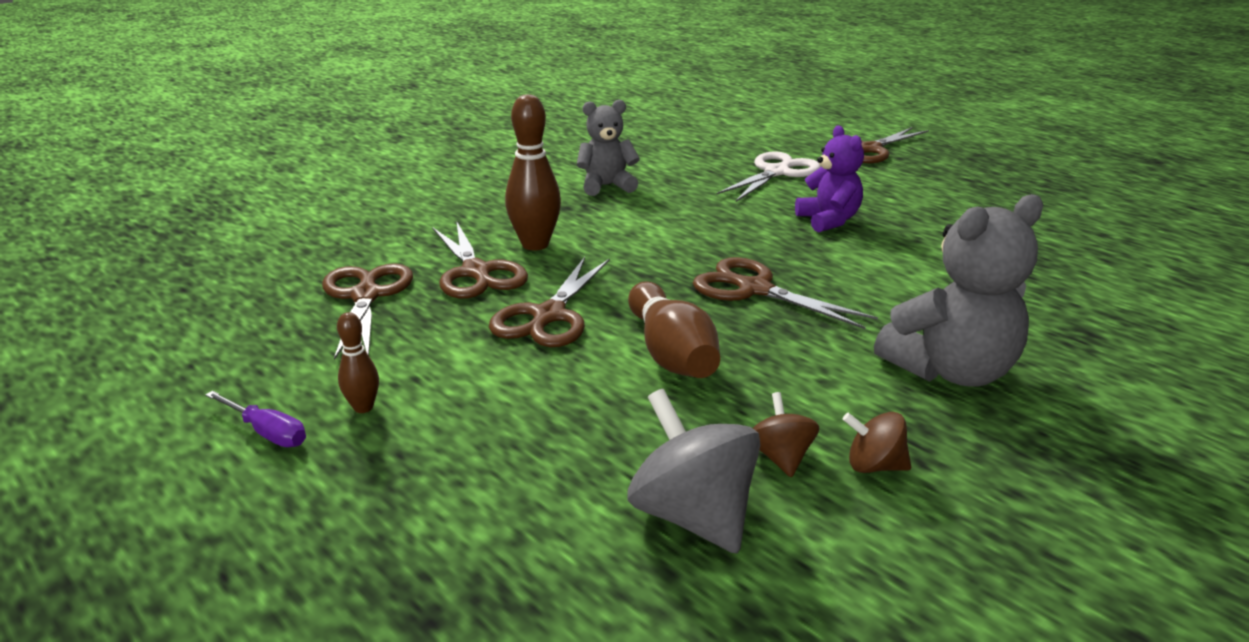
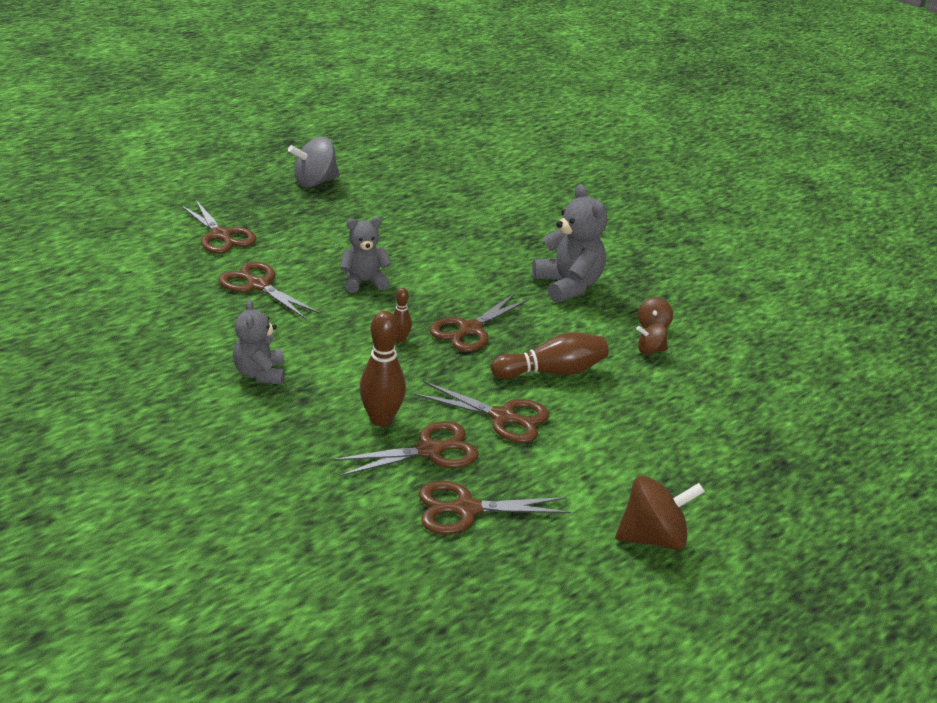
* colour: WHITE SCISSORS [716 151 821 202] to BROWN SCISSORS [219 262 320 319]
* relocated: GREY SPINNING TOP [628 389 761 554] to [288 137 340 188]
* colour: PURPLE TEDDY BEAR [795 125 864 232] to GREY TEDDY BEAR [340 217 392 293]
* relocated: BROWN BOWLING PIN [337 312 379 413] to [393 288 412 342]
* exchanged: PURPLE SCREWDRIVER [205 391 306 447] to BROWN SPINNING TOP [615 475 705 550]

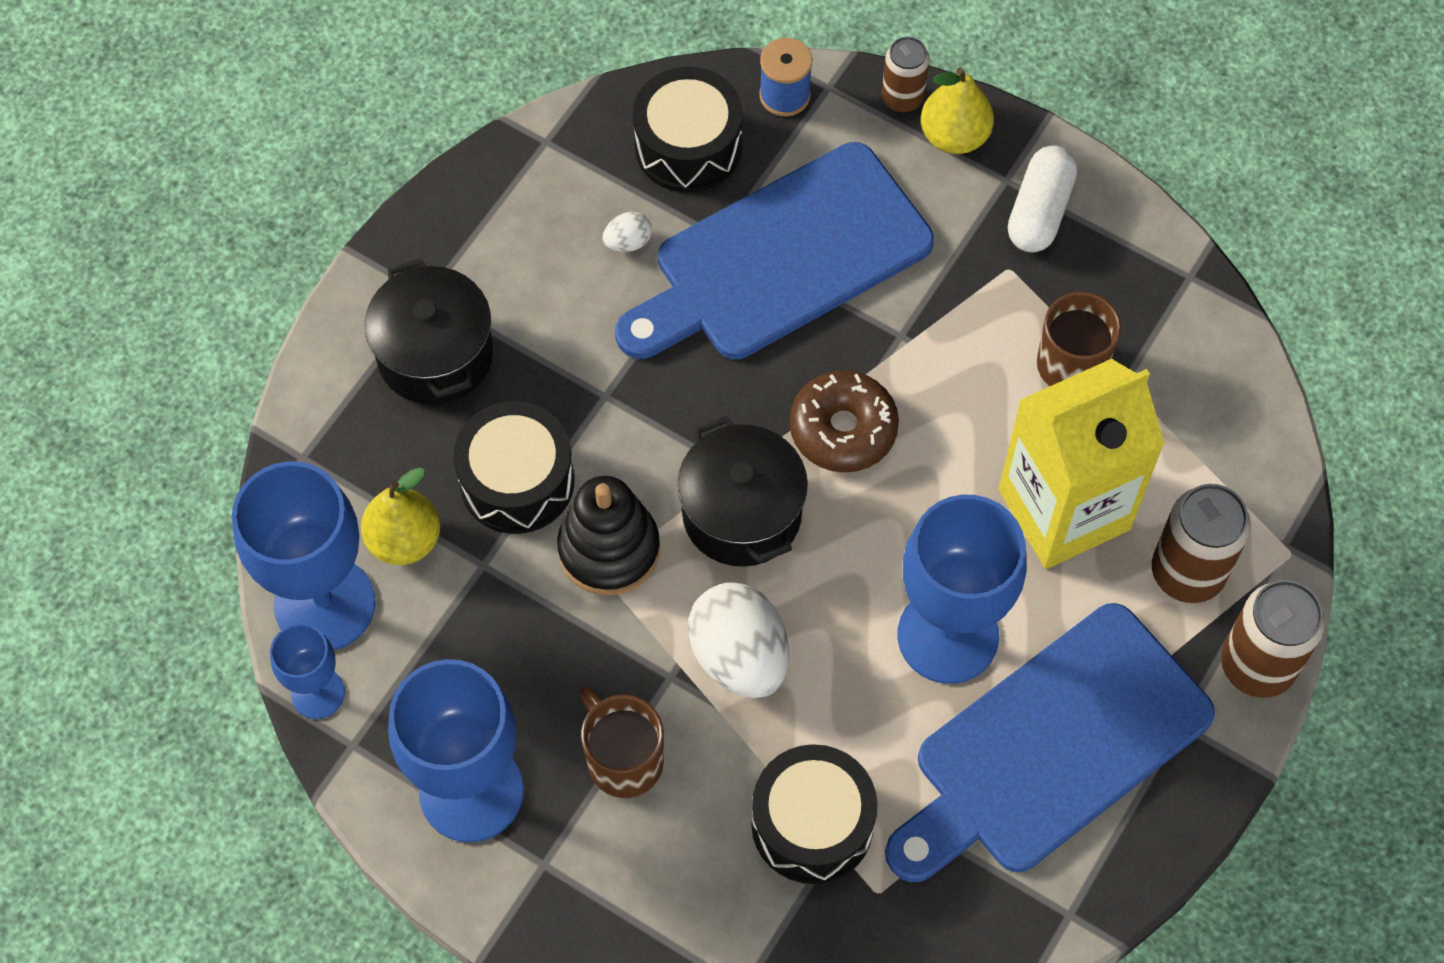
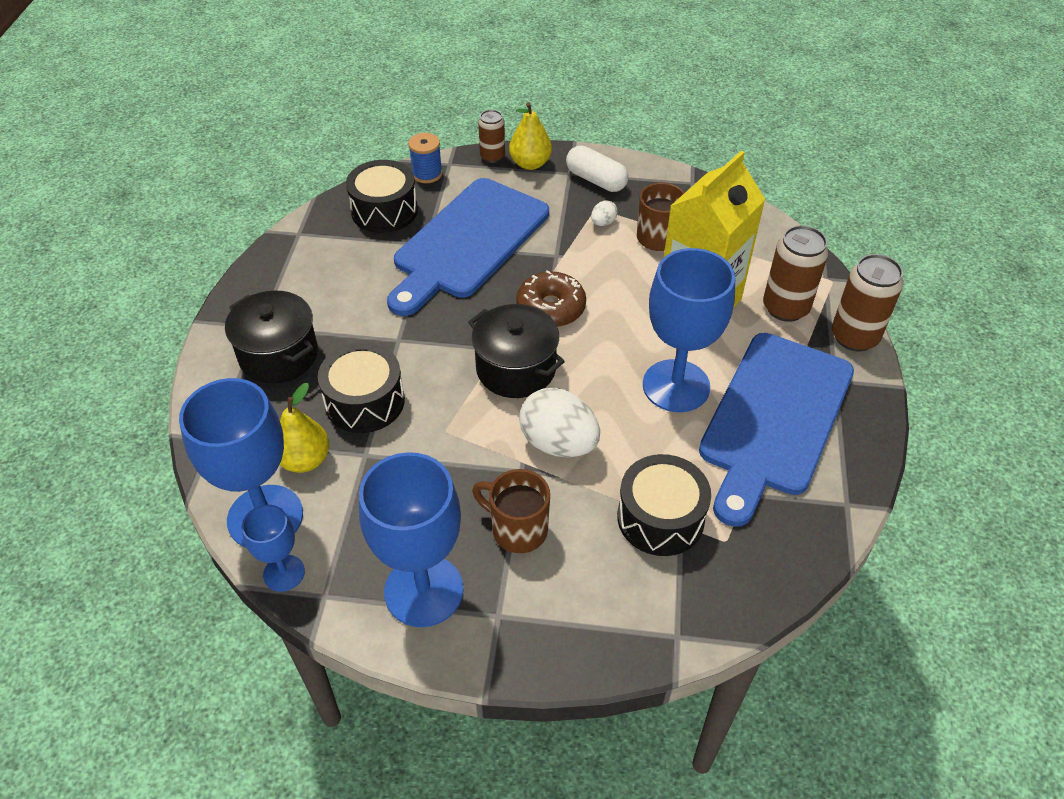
* spun: WHITE CAPSULE [1008 145 1078 252] = [566 146 629 192] 45 degrees counterclockwise
* relocated: WHITE EGG [603 212 652 252] to [591 200 618 226]
* missing: BLACK STACKING TOY [557 476 660 596]

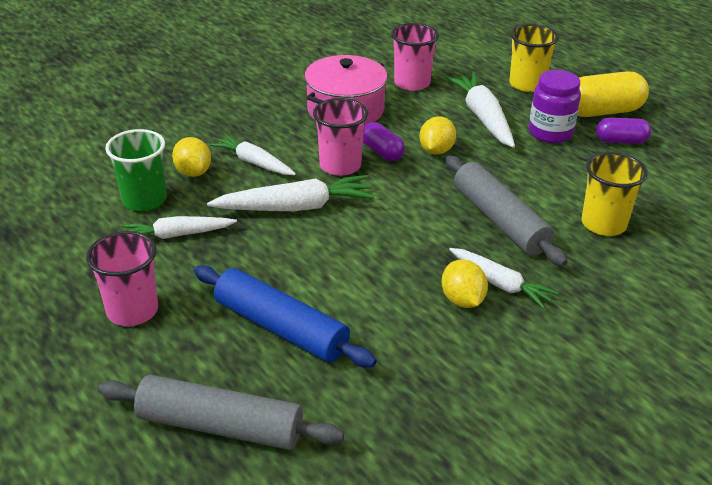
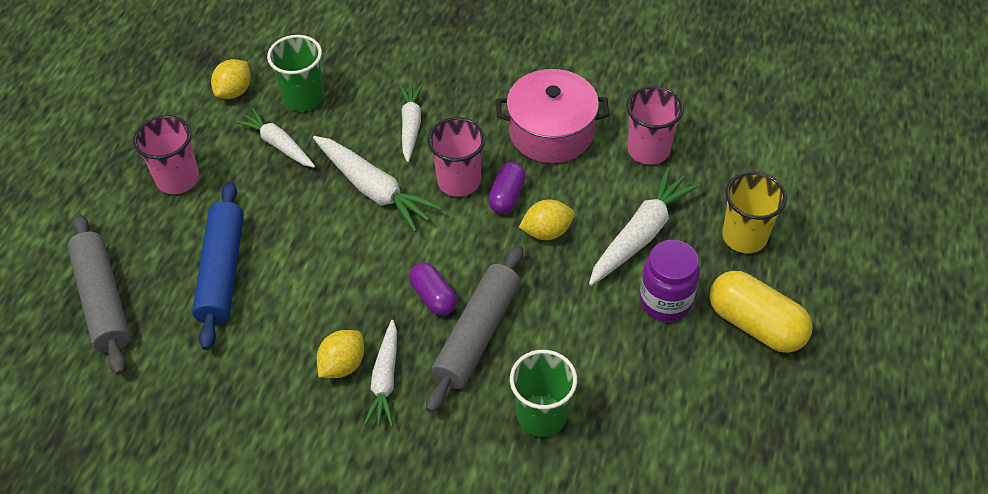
* relocated: YELLOW LEMON [172 137 211 177] to [211 59 251 99]
* relocated: PURPLE CAPSULE [596 117 651 144] to [409 263 457 316]
* colour: YELLOW CUP [582 152 648 236] to GREEN CUP [510 350 577 437]

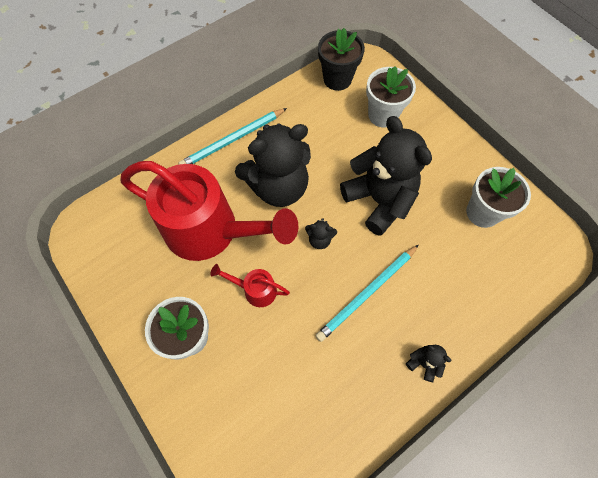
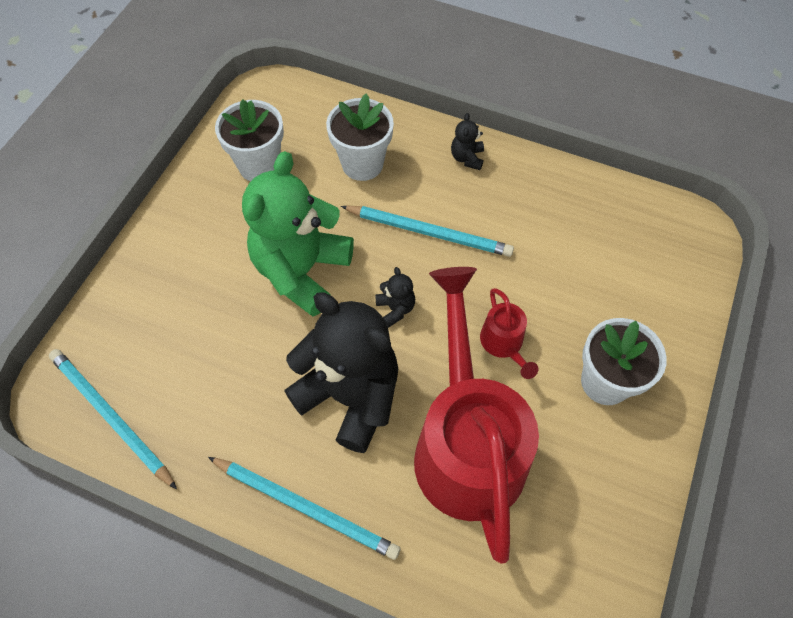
* exchanged: BLACK FLOWER POT [318 28 365 91] to TURQUOISE PENCIL [49 349 177 489]
* colour: BLACK TEDDY BEAR [340 116 432 236] to GREEN TEDDY BEAR [242 151 354 316]
* relocated: WHITE FLOWER POT [366 66 416 128] to [326 93 394 181]

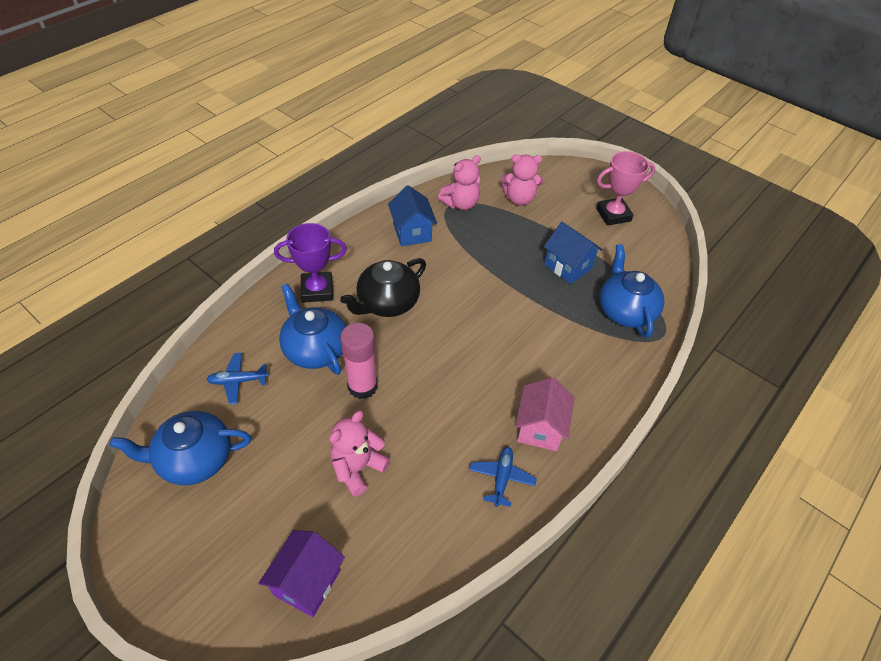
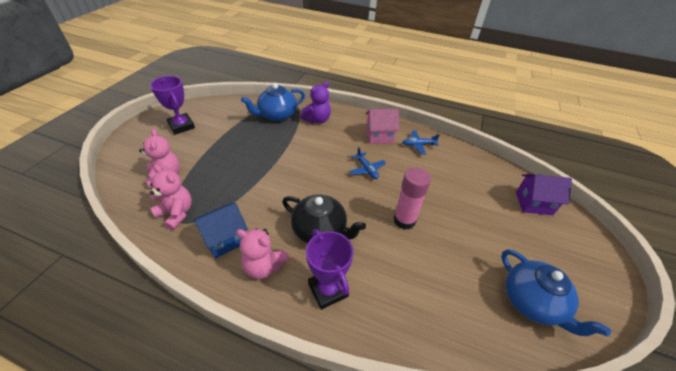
* colour: PINK TROPHY [596 151 655 226] to PURPLE TROPHY [150 76 195 134]
* relocated: PINK TEDDY BEAR [330 411 390 497] to [236 228 289 279]
* appeared: PURPLE TEDDY BEAR [301 81 331 123]
* relocated: BLUE PLANE [206 353 269 404] to [349 147 386 179]
* missing: BLUE TEAPOT [279 283 346 375]
* missing: BLUE HOUSE [544 222 603 284]

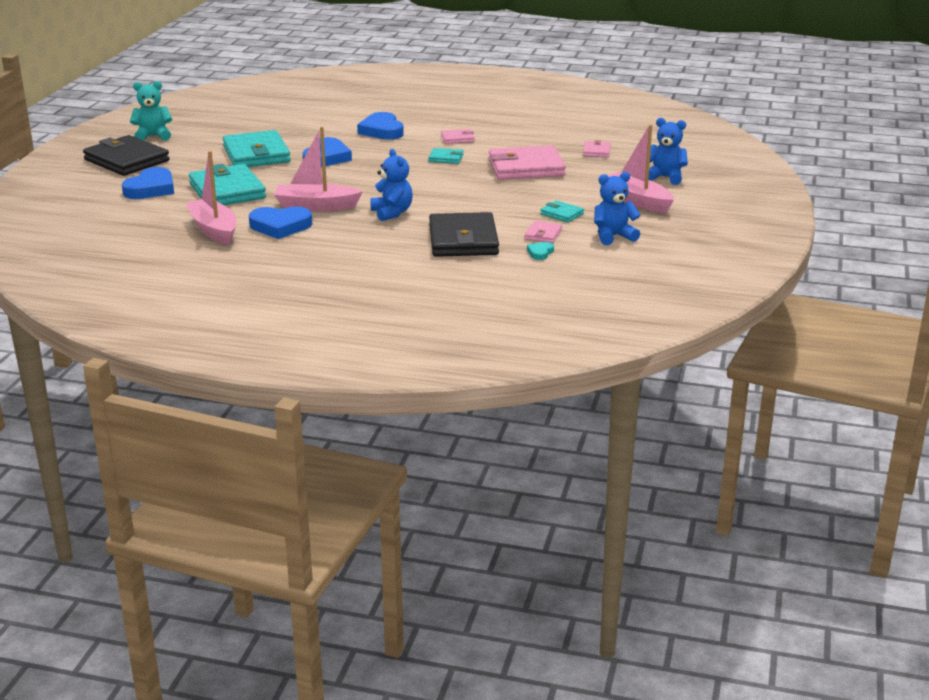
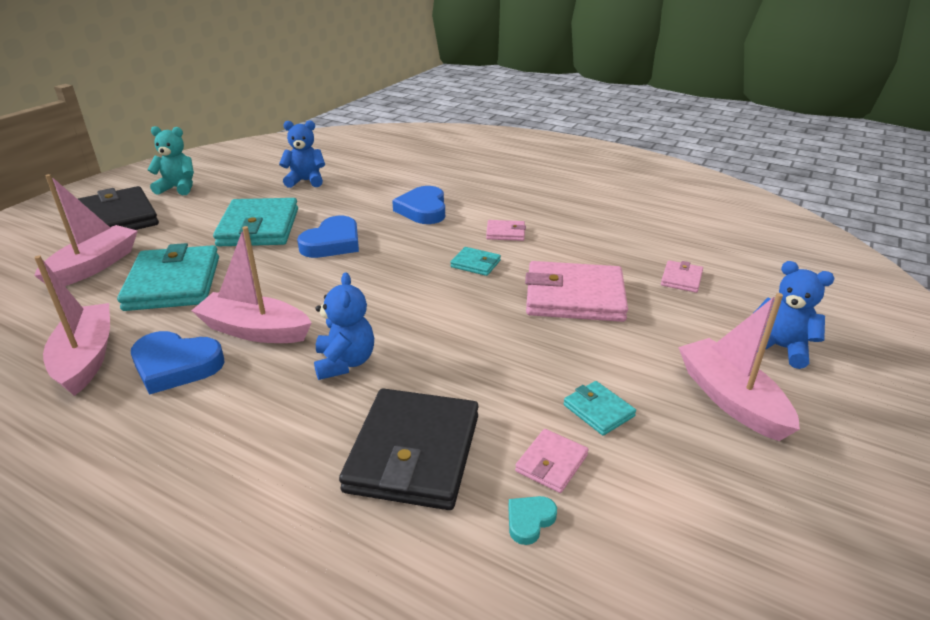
* exchanged: BLUE HEART [122 167 174 199] to PINK BOAT [34 174 138 286]
* relocated: BLUE TEDDY BEAR [594 172 640 245] to [279 120 325 188]

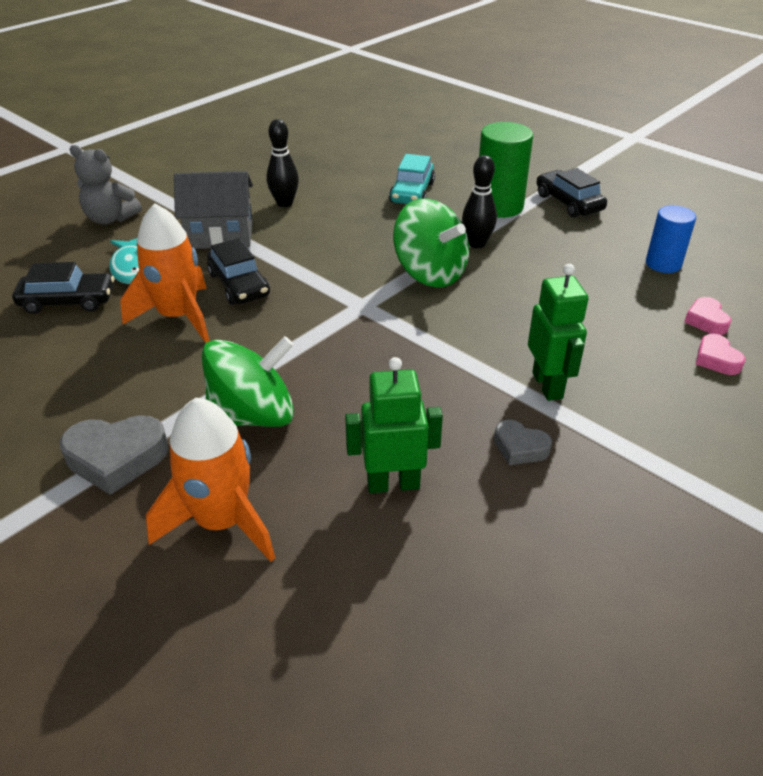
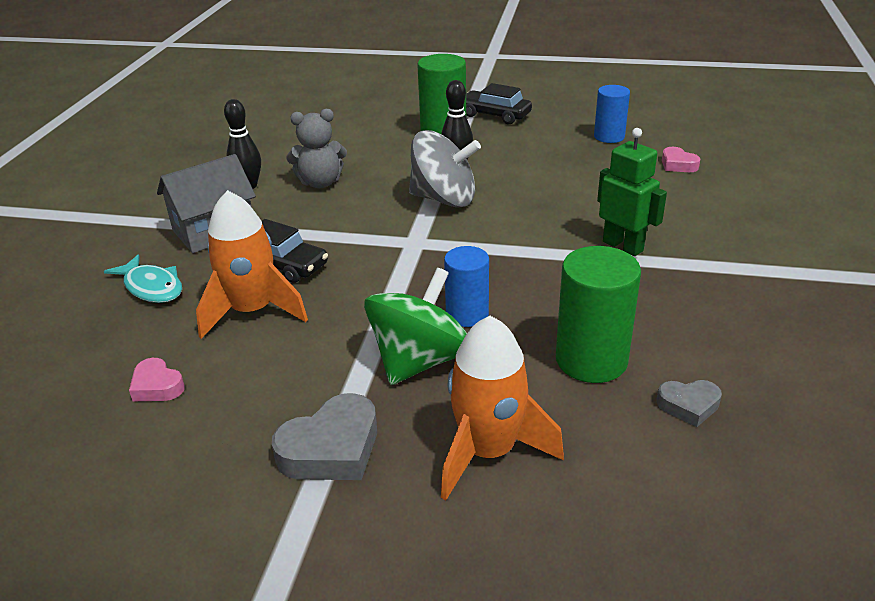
* relocated: PINK HEART [696 334 745 375] to [129 358 185 401]
* relocated: GREY TEDDY BEAR [70 145 142 224] to [286 109 347 188]
* colour: GREEN SPINNING TOP [393 198 469 287] to GREY SPINNING TOP [409 130 481 208]
* appeared: BLUE CYLINDER [444 246 489 327]
* exchanged: GREEN ROBOT [345 357 443 493] to GREEN CYLINDER [556 246 641 383]
* relocated: GREY HEART [494 420 552 465] to [656 380 722 427]
* missing: BLACK CAR [12 262 114 314]
* missing: TURQUOISE CAR [389 154 435 204]

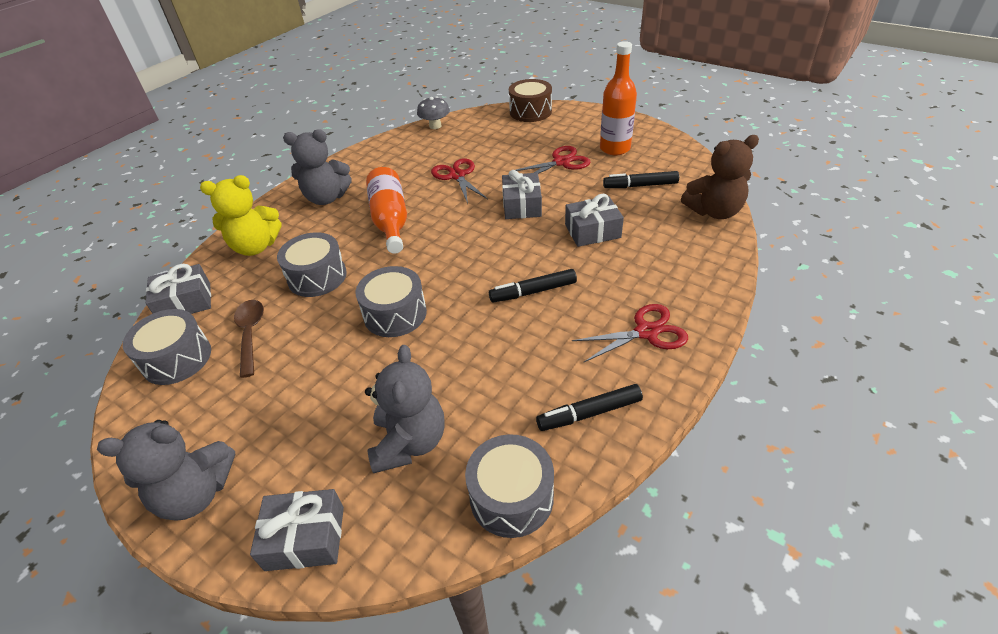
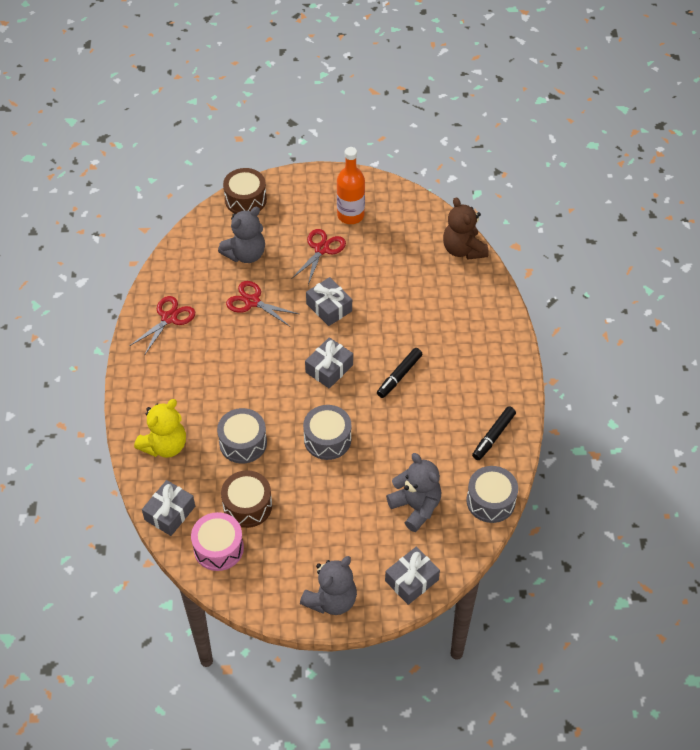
* relocated: RED SCISSORS [572 304 688 363] to [130 296 195 356]
* colour: GREY DRUM [123 309 211 385] to PINK DRUM [191 512 244 571]
* relocated: GREY TEDDY BEAR [283 129 352 205] to [218 207 265 263]
* exchanged: BROWN SPOON [234 300 264 378] to BROWN DRUM [221 470 272 528]
* relocated: GREY GIFT [565 194 624 247] to [305 337 353 389]
* spun: BROWN TEDDY BEAR [681 135 759 219] = [443 197 489 260] 120 degrees clockwise
* missing: ORANGE BOTTLE [366 167 407 254]
* missing: GREY MUSHROOM [417 96 450 129]
* missing: BLACK MARKER [603 171 679 188]

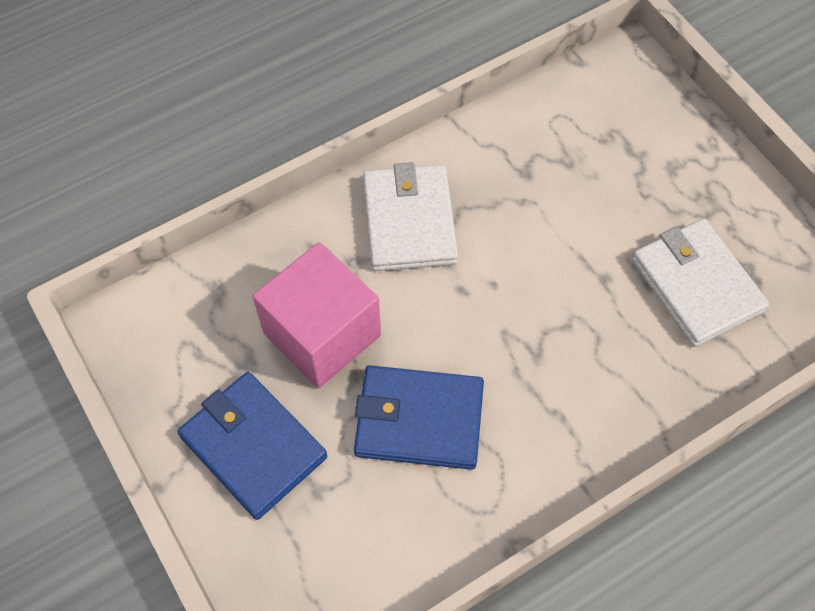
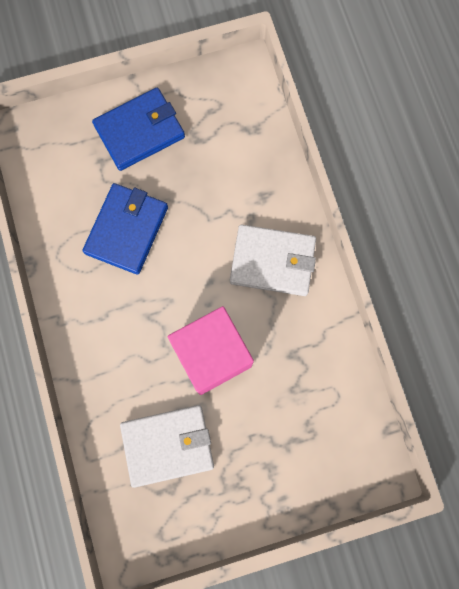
* relocated: PINK CUBE [252 242 381 389] to [168 306 254 395]

